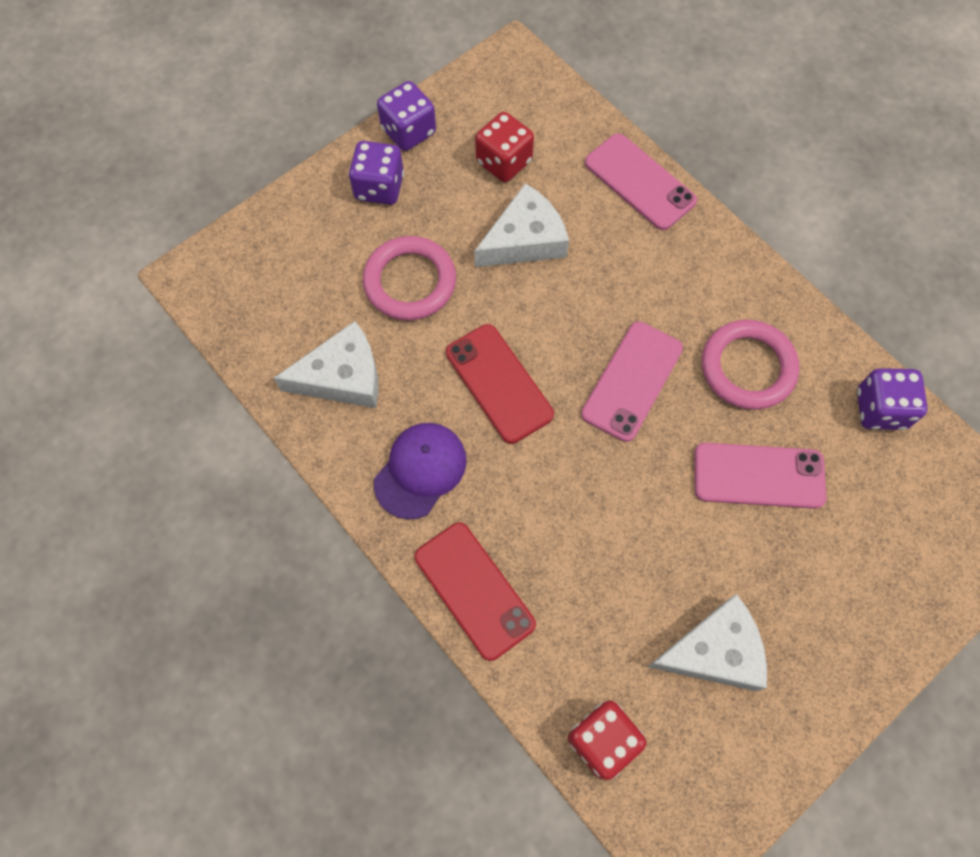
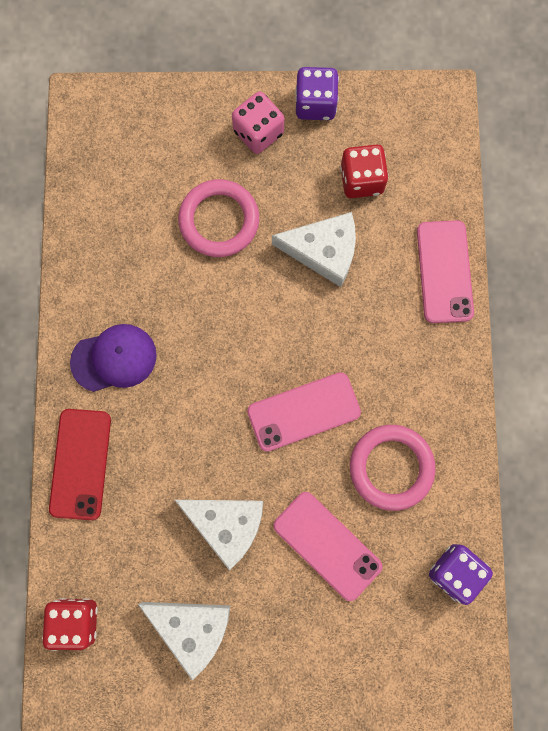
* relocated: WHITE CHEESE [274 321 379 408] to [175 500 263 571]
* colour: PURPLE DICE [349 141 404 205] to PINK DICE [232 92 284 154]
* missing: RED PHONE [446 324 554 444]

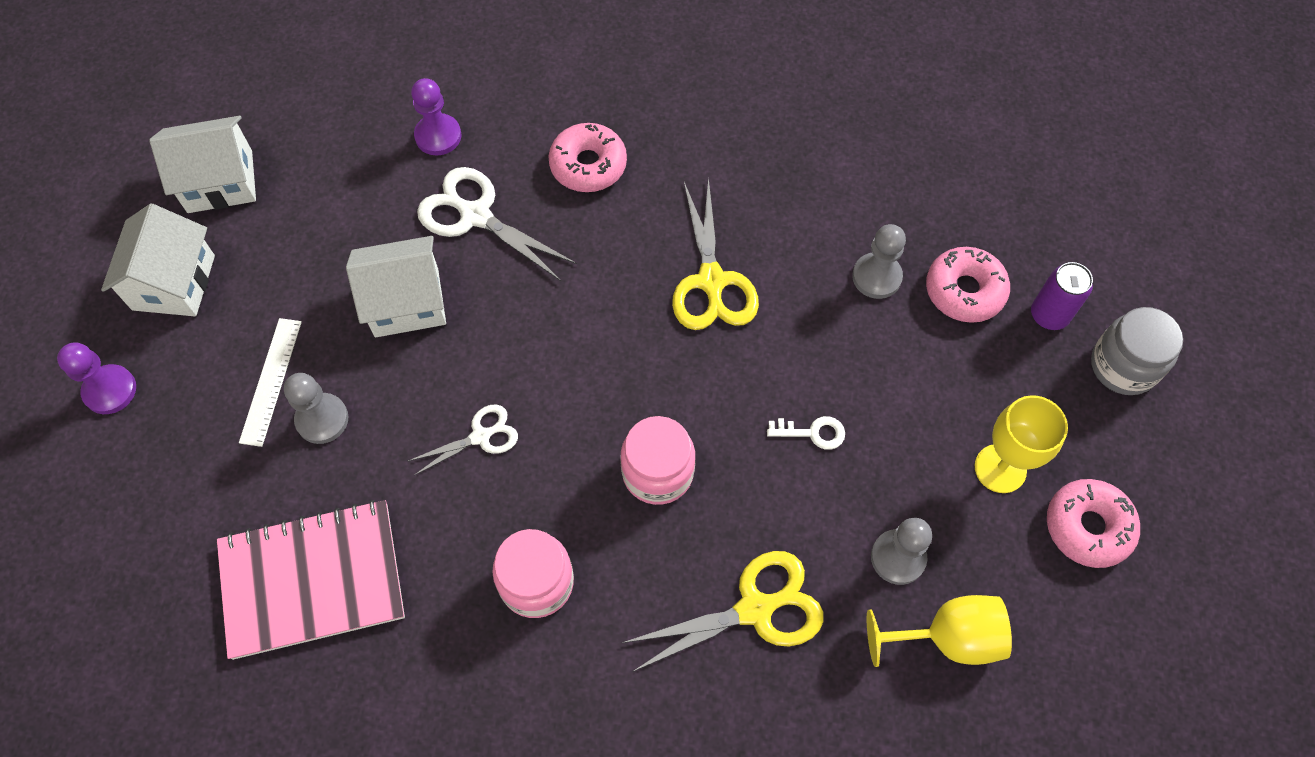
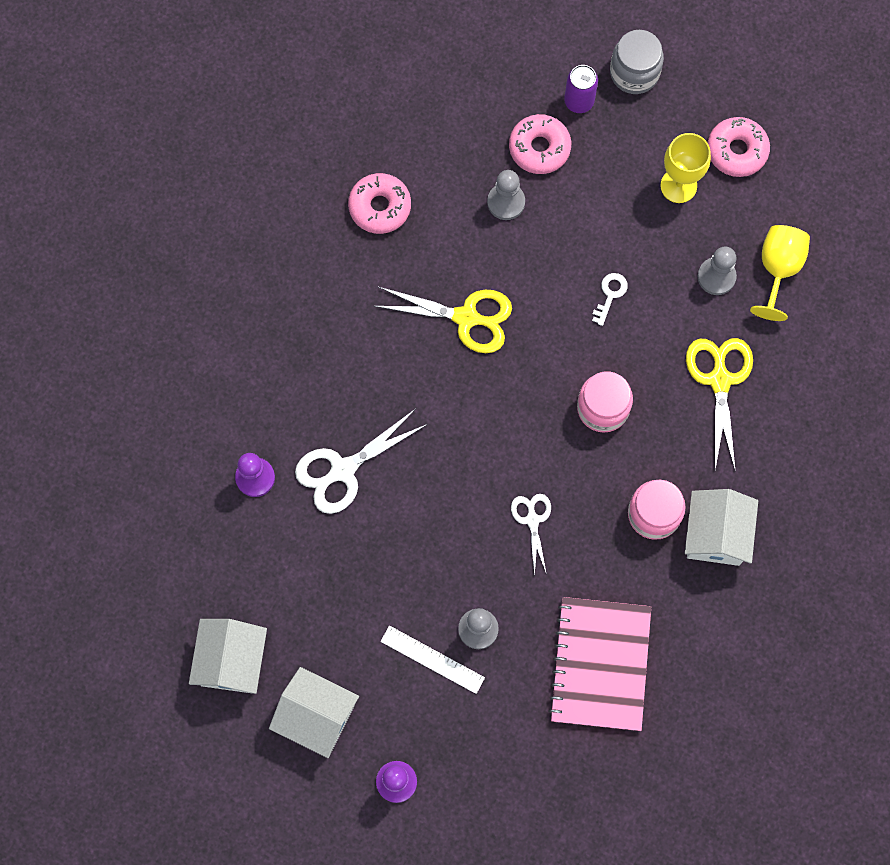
* relocated: PINK DONUT [548 123 627 192] to [348 173 411 234]
* relocated: WHITE HOUSE [346 236 446 337] to [685 489 758 566]

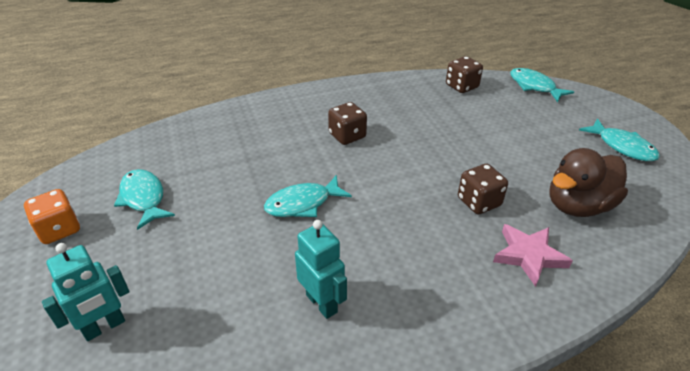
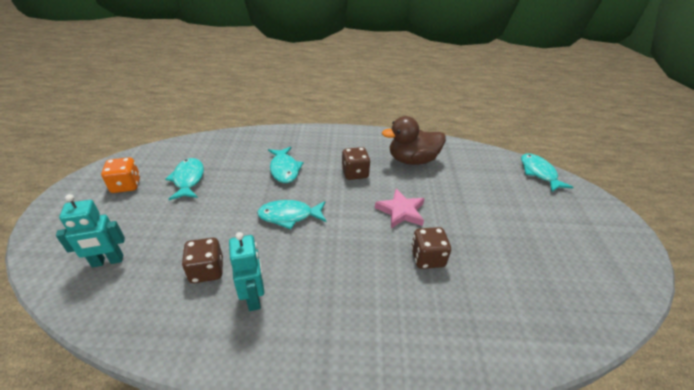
* relocated: BROWN DICE [446 56 483 93] to [182 238 223 283]
* relocated: TURQUOISE FISH [579 118 660 162] to [268 147 303 183]
* relocated: PINK STAR [493 224 573 287] to [375 189 425 228]
* relocated: BROWN DUCK [549 148 628 217] to [382 116 446 165]

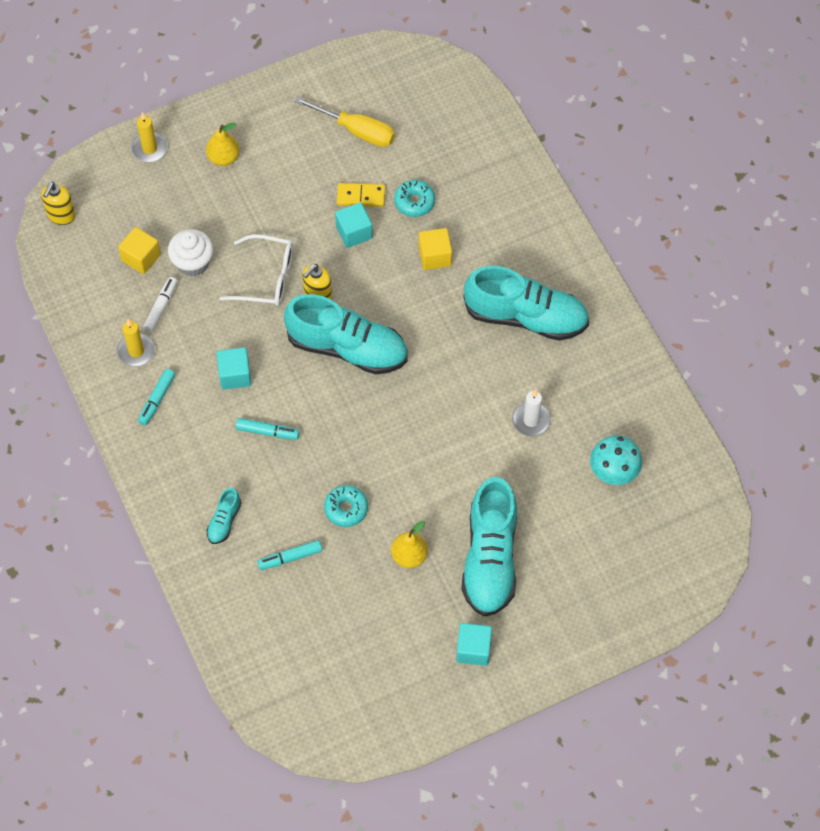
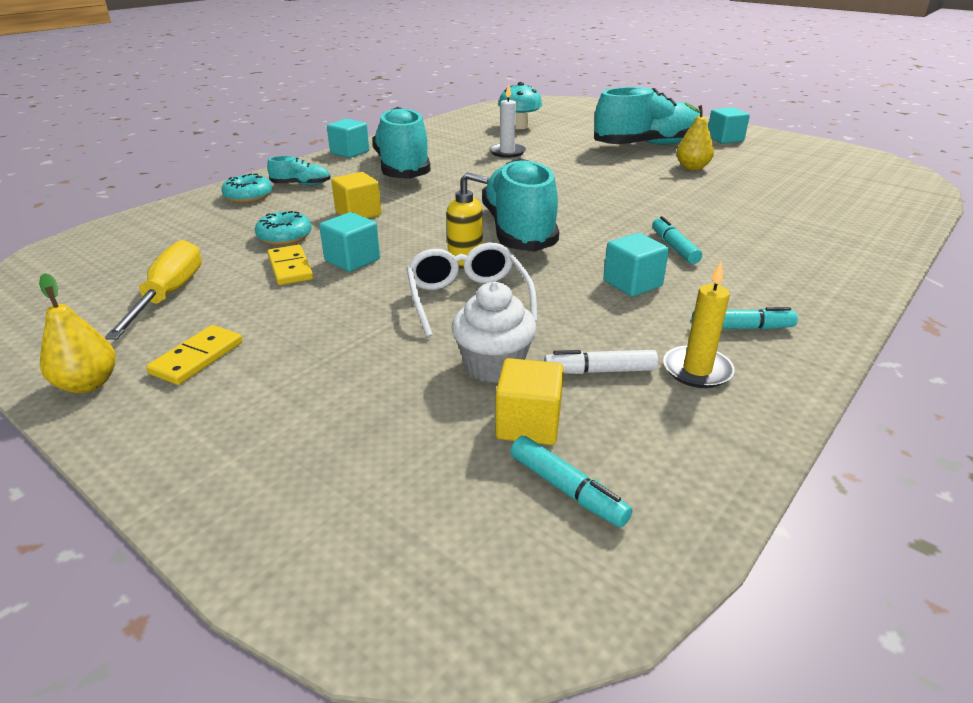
* relocated: YELLOW PEAR [206 122 240 166] to [39 273 116 393]
* appeared: YELLOW DOMINO [146 325 243 385]
* relocated: TURQUOISE DONUT [324 485 368 527] to [221 174 272 203]
* relocated: TURQUOISE SHOE [206 488 241 544] to [267 156 331 186]
* appeared: TURQUOISE CUBE [327 119 369 158]
* relocated: TURQUOISE MARKER [257 540 322 570] to [510 436 632 527]
* missing: YELLOW SOAP DISPENSER [41 182 76 225]
* missing: YELLOW CANDLE [131 112 168 162]

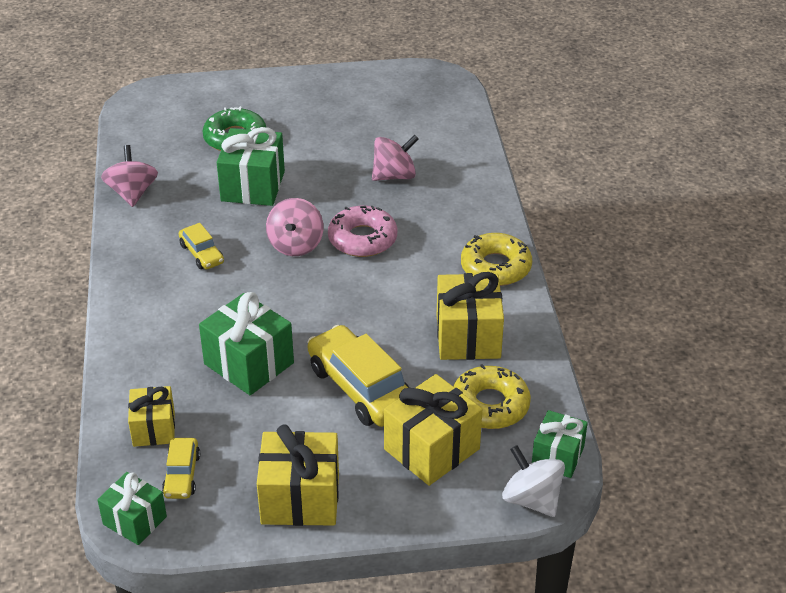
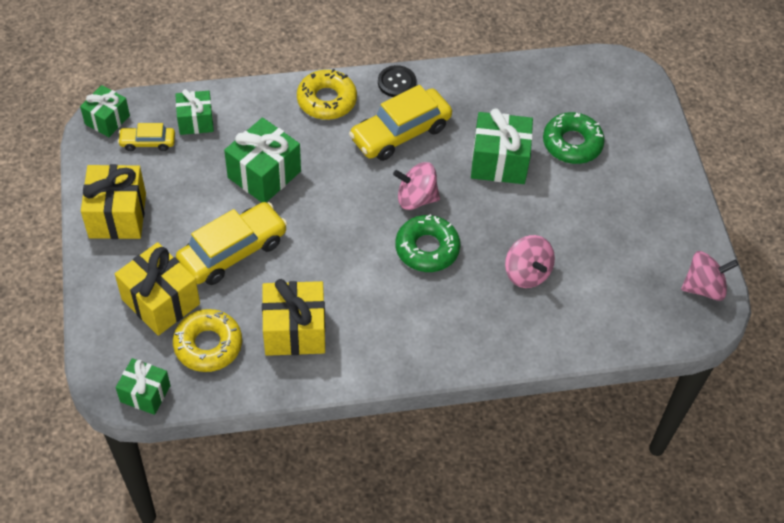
* colour: YELLOW GIFT [128 386 175 447] to GREEN GIFT [175 89 214 135]
* relocated: YELLOW DONUT [461 233 532 286] to [297 69 357 120]
* size: YELLOW CAR [179 223 224 269] = [349 85 452 161] x1.91
* appeared: BLACK BUTTON [378 65 416 97]
* colour: PINK DONUT [328 206 397 257] to GREEN DONUT [395 214 461 272]
* relocated: PINK SPINNING TOP [101 145 158 207] to [681 251 739 301]
* missing: WHITE SPINNING TOP [502 445 565 517]

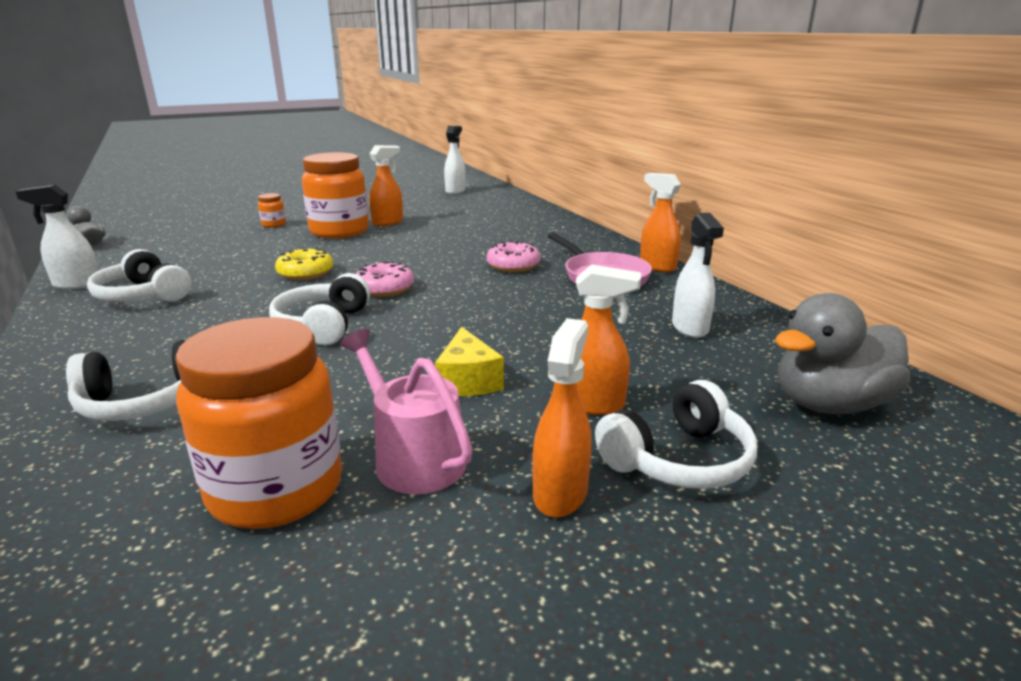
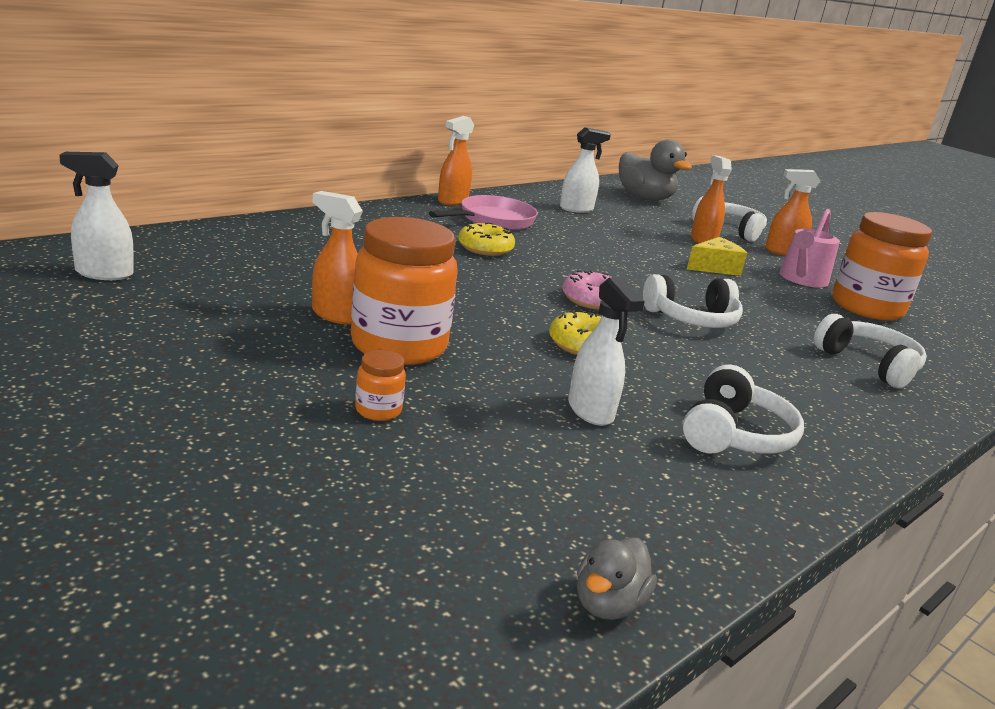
* colour: PINK DONUT [486 241 540 272] to YELLOW DONUT [458 222 515 256]
* relocated: WHITE SPRAY BOTTLE [16 185 99 289] to [568 277 645 426]

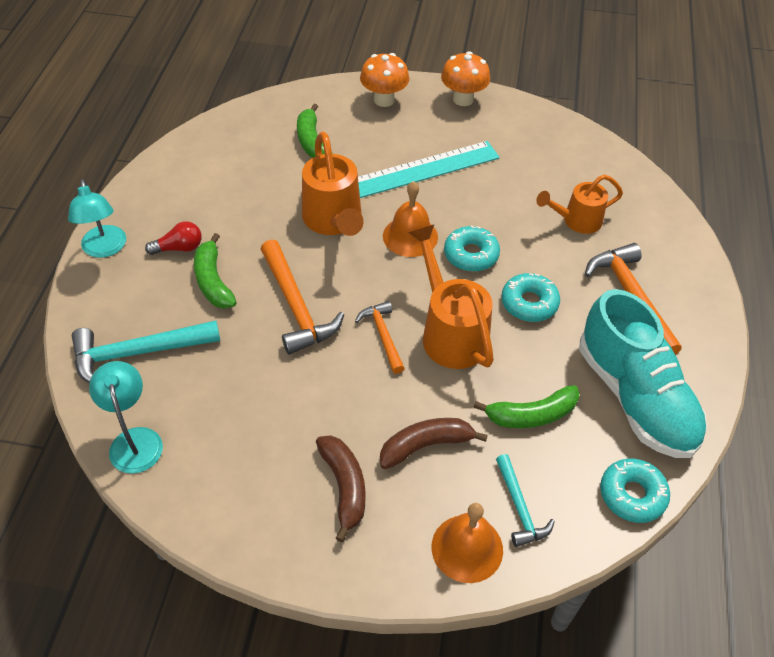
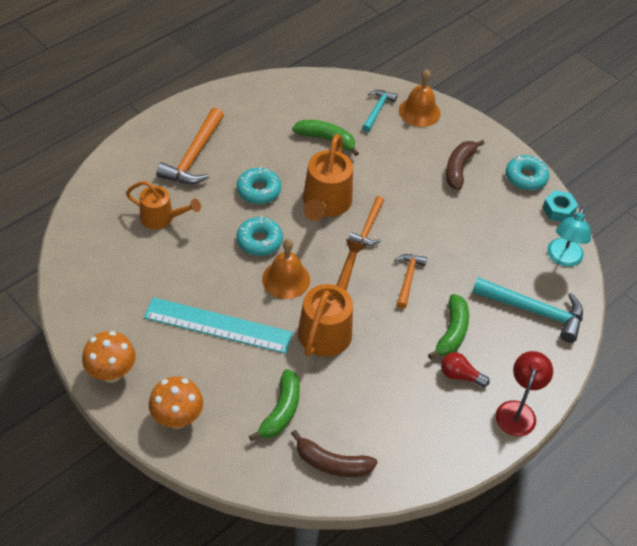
* relocated: BROWN BANANA [380 418 488 469] to [291 430 378 477]
* size: ORANGE HAMMER [260 240 344 354] = [395 254 427 309] x0.60
* colour: TURQUOISE LAMP [68 179 126 258] to RED LAMP [496 351 553 436]
* relocated: TURQUOISE DONUT [600 458 670 523] to [506 155 549 191]
* appeared: TURQUOISE NUT [542 190 578 222]
* missing: TURQUOISE SHOE [579 289 707 458]

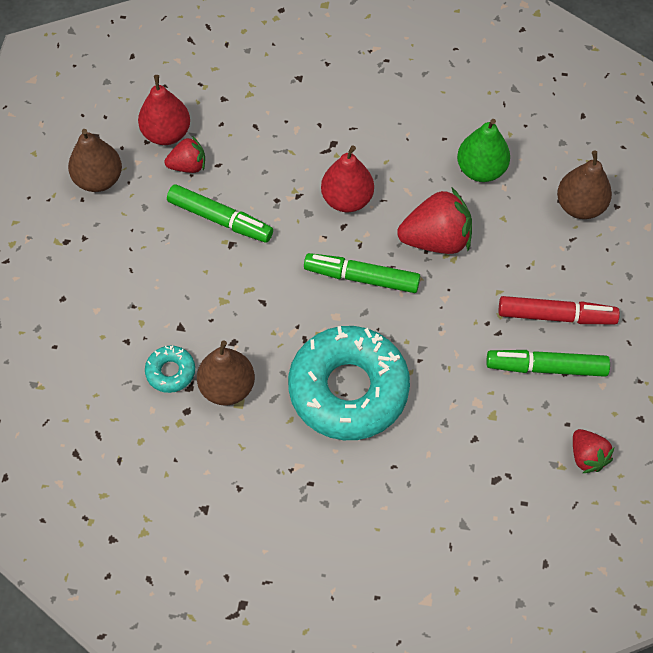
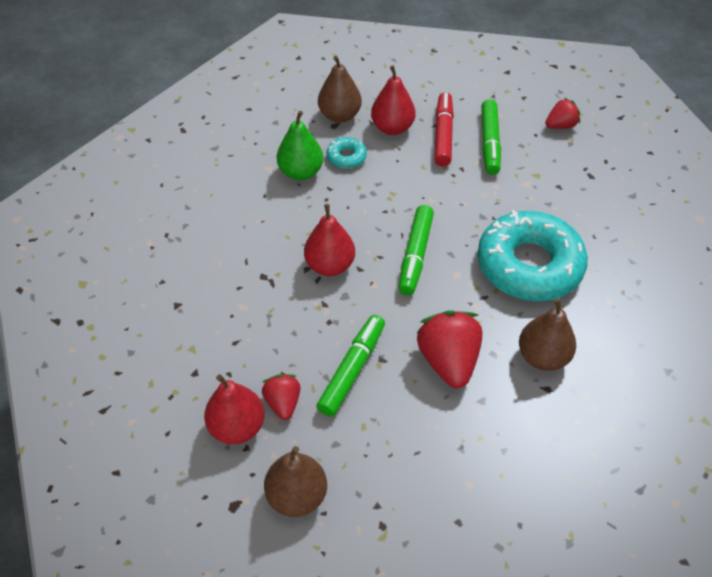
* relocated: TURQUOISE DONUT [145 346 195 393] to [326 137 367 169]
* appeared: RED PEAR [371 65 416 135]
* relocated: RED STRAWBERRY [397 187 472 254] to [416 311 482 388]

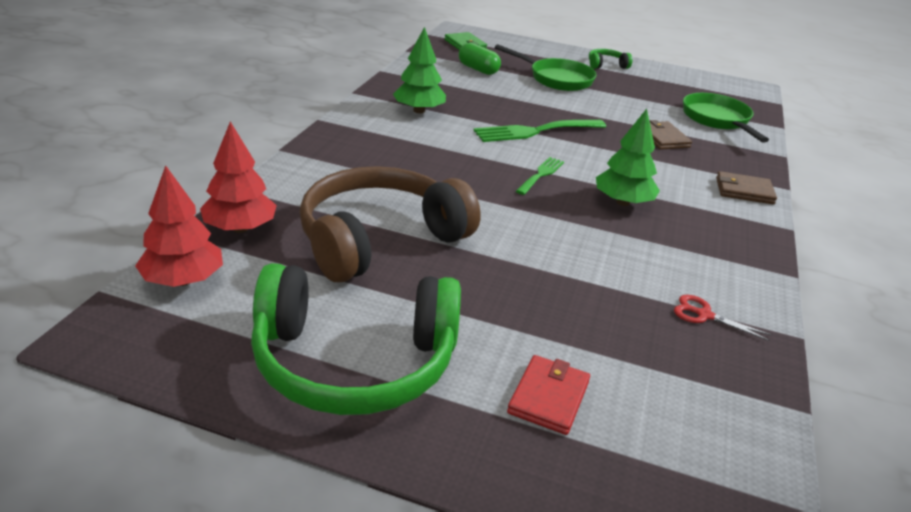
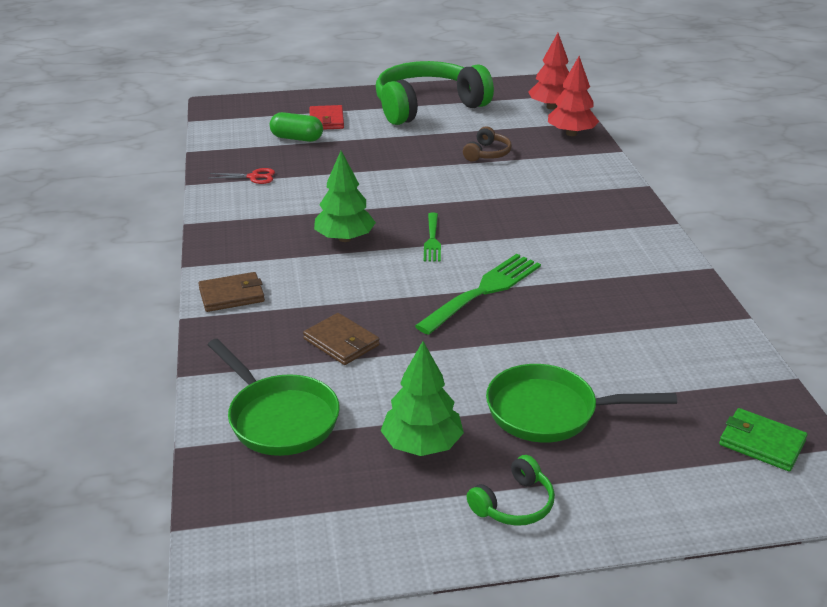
* relocated: GREEN CAPSULE [459 43 501 75] to [270 112 323 142]
* relocated: GREEN TREE [393 27 446 113] to [381 341 464 456]
* size: BROWN HEADPHONES [299 166 481 283] = [463 127 512 161] x0.41

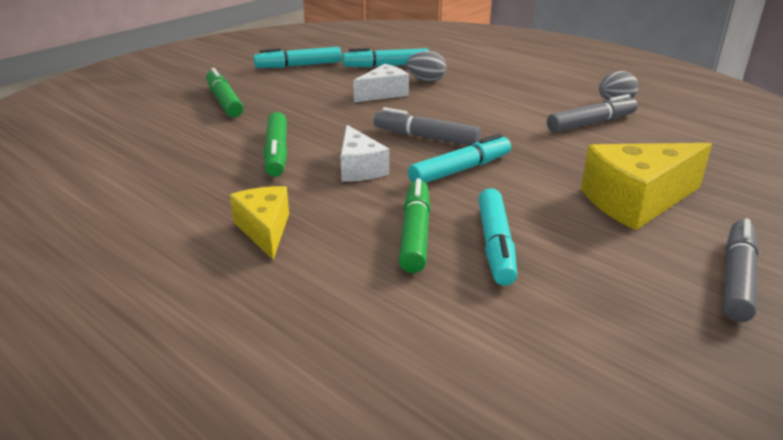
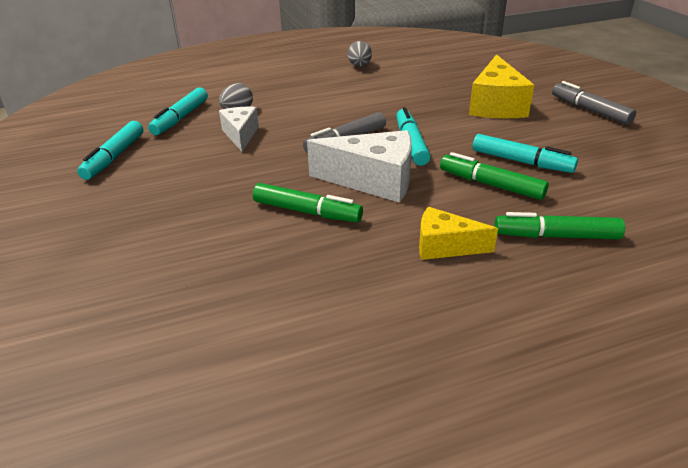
* size: WHITE CHEESE [341 125 389 182] = [307 130 412 203] x1.63
* relocated: GREEN MARKER [206 68 244 117] to [494 212 625 239]
* missing: GREY MARKER [547 94 638 132]

